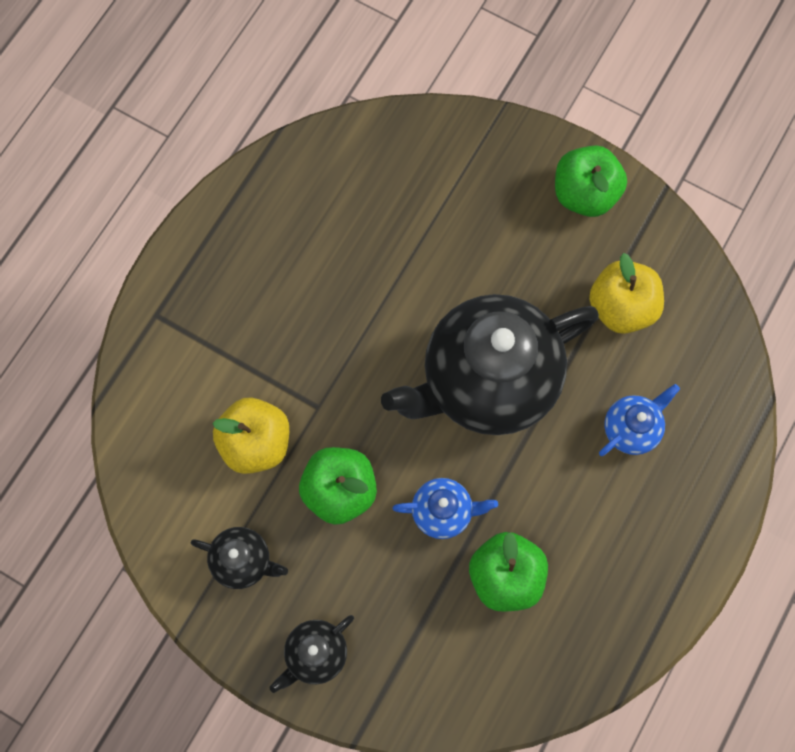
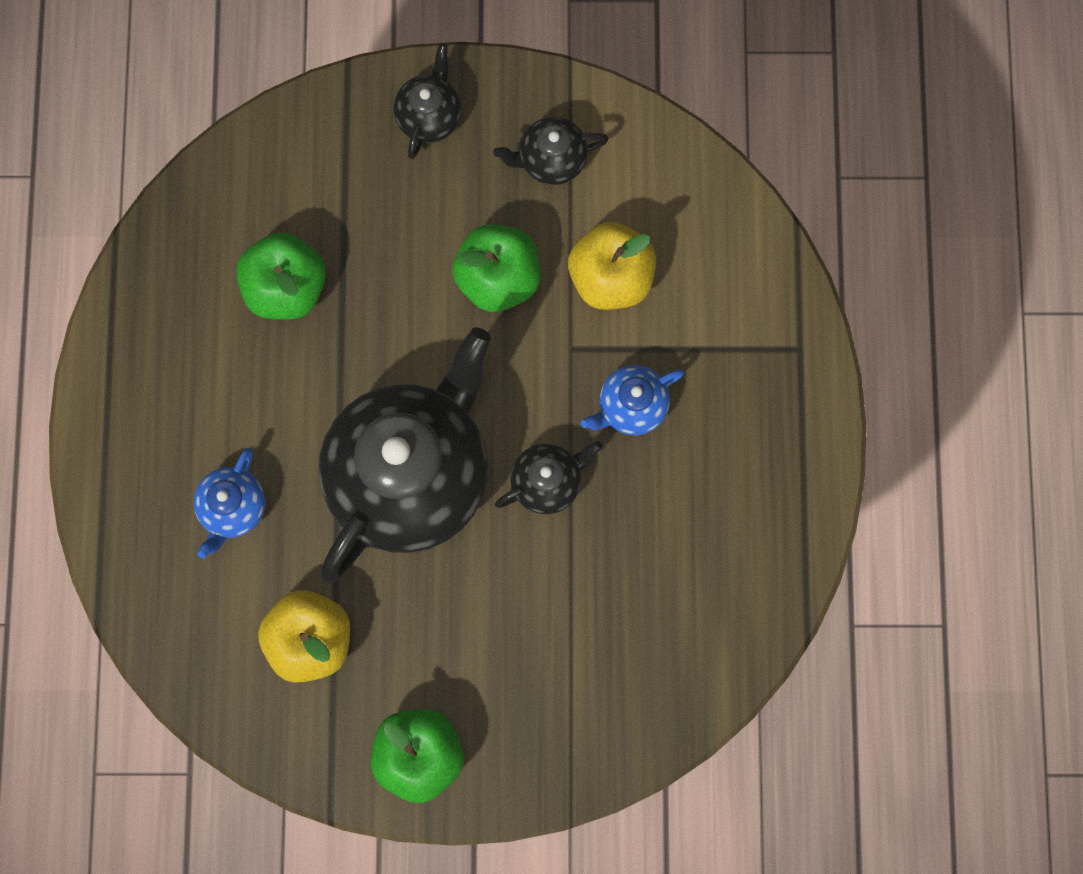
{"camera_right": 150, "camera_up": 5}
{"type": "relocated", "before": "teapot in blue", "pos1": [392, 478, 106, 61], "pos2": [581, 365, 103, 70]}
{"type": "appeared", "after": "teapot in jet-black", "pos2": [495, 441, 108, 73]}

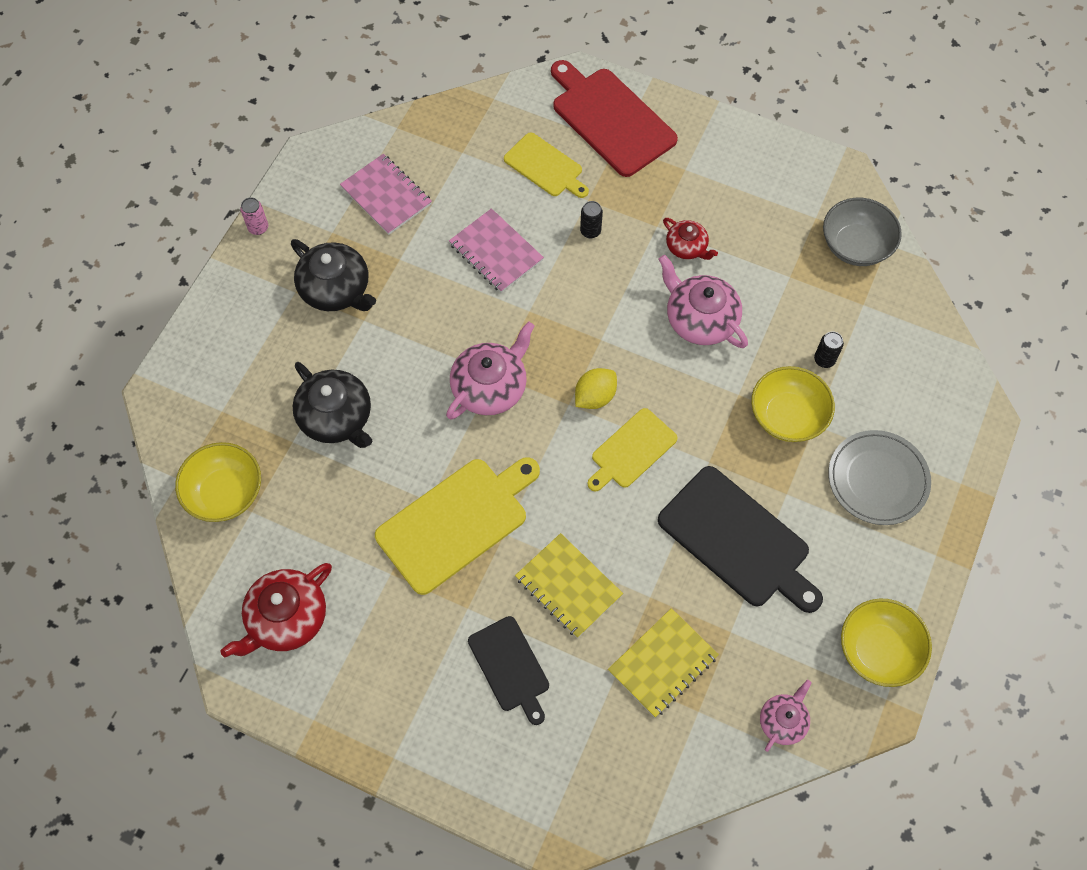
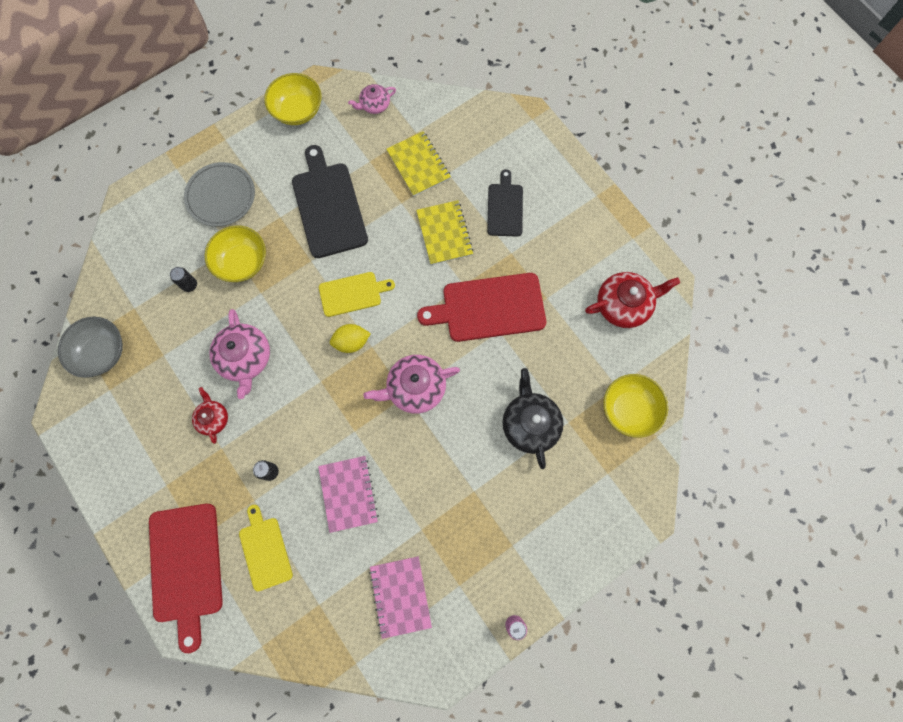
{"camera_right": -150, "camera_up": 10}
{"type": "missing", "before": "teapot in jet-black", "pos1": [291, 239, 85, 72]}
{"type": "colour", "before": "cutting board in golden", "after": "cutting board in scarlet", "pos1": [375, 457, 165, 138], "pos2": [417, 273, 129, 69]}
{"type": "spun", "before": "notebook in golden", "pos1": [608, 608, 111, 110], "pos2": [386, 131, 65, 65], "turn": 75}

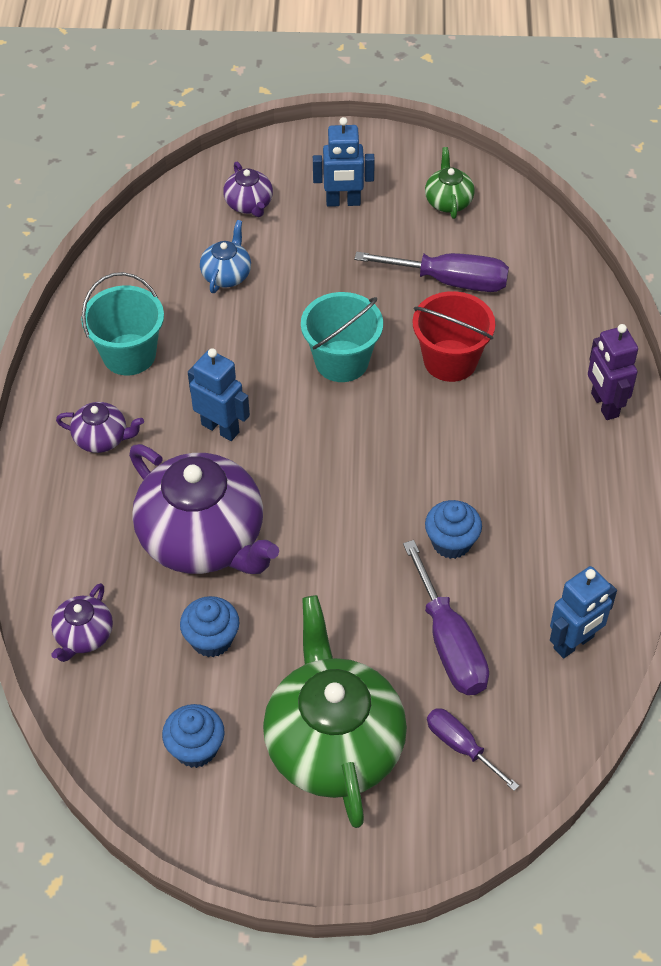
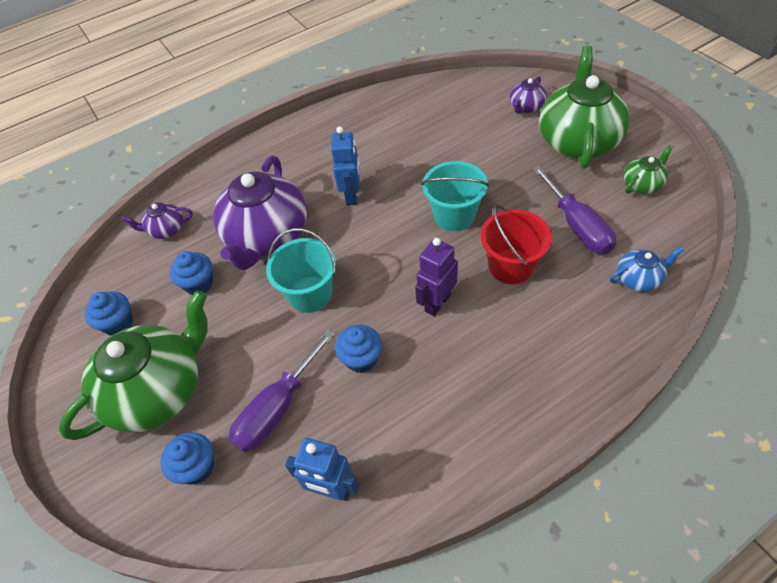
{"camera_right": 60, "camera_up": 0}
{"type": "exchanged", "before": "toy robot in blue", "after": "teapot in green", "pos1": [313, 117, 62, 90], "pos2": [539, 46, 91, 123]}
{"type": "relocated", "before": "teapot in blue", "pos1": [200, 220, 51, 73], "pos2": [610, 247, 74, 45]}
{"type": "relocated", "before": "bucket in teal", "pos1": [81, 272, 83, 103], "pos2": [266, 228, 70, 85]}
{"type": "relocated", "before": "toy robot in royal purple", "pos1": [588, 324, 50, 96], "pos2": [415, 238, 43, 78]}
{"type": "missing", "before": "teapot in royal purple", "pos1": [56, 402, 88, 51]}
{"type": "exchanged", "before": "screwdriver in royal purple", "after": "fairy cake in blue", "pos1": [427, 708, 92, 83], "pos2": [161, 432, 53, 53]}

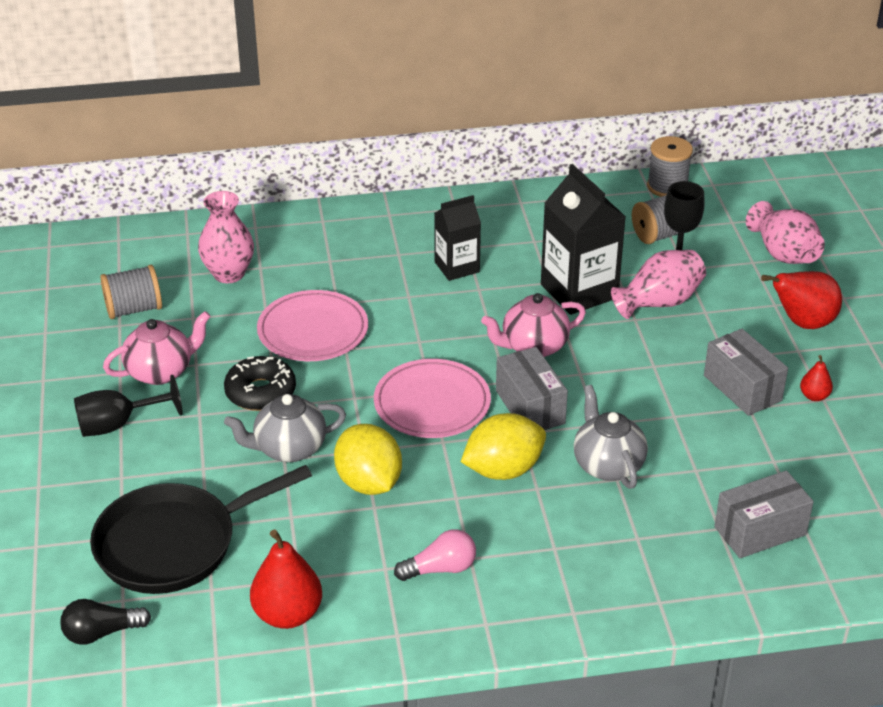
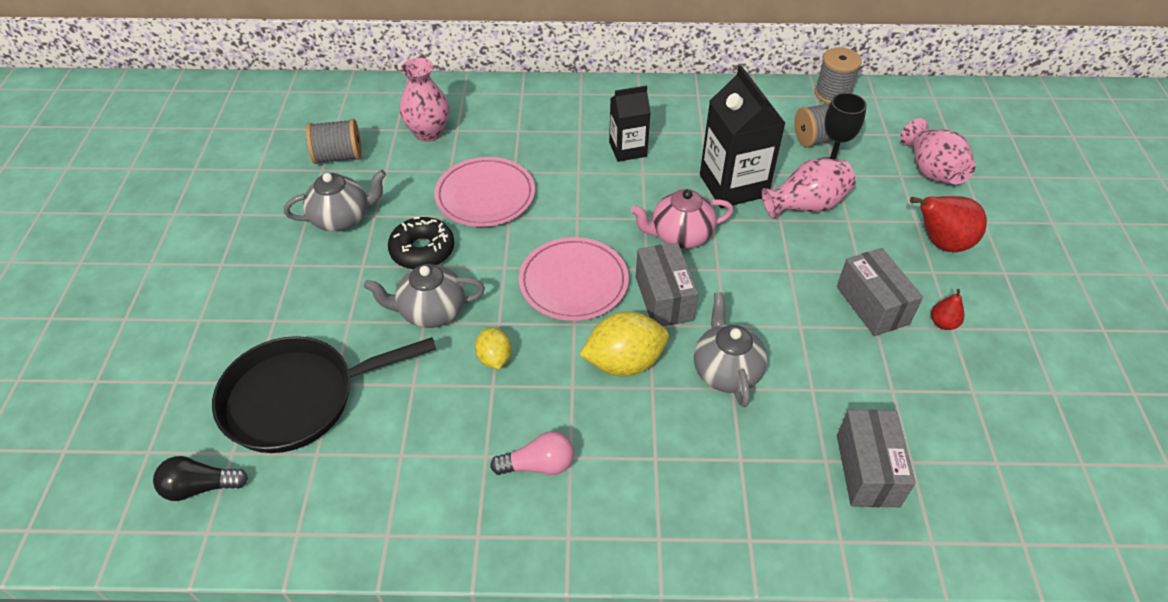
{"camera_right": 10, "camera_up": 10}
{"type": "colour", "before": "teapot in rose-pink", "after": "teapot in ash-grey", "pos1": [103, 311, 108, 74], "pos2": [284, 170, 102, 62]}
{"type": "missing", "before": "chalice in jet-black", "pos1": [74, 375, 109, 62]}
{"type": "size", "before": "lemon in golden", "pos1": [334, 424, 68, 71], "pos2": [475, 327, 37, 42], "scale": 0.57}
{"type": "spun", "before": "parcel in ash-grey", "pos1": [714, 470, 100, 88], "pos2": [837, 410, 79, 97], "turn": -75}
{"type": "missing", "before": "pear fruit in scarlet", "pos1": [250, 530, 72, 99]}

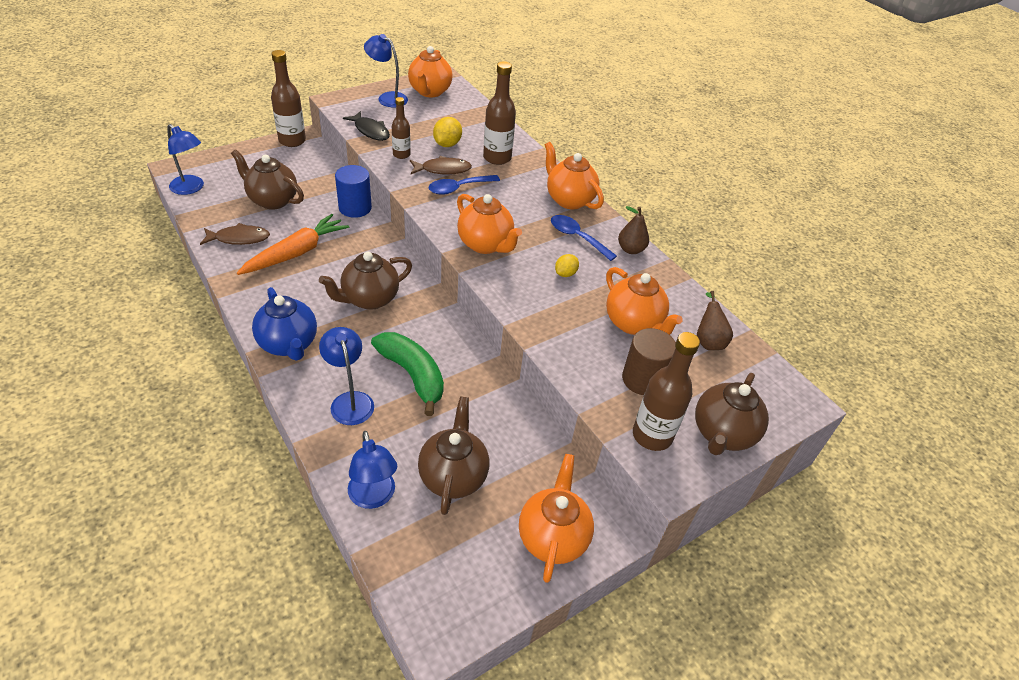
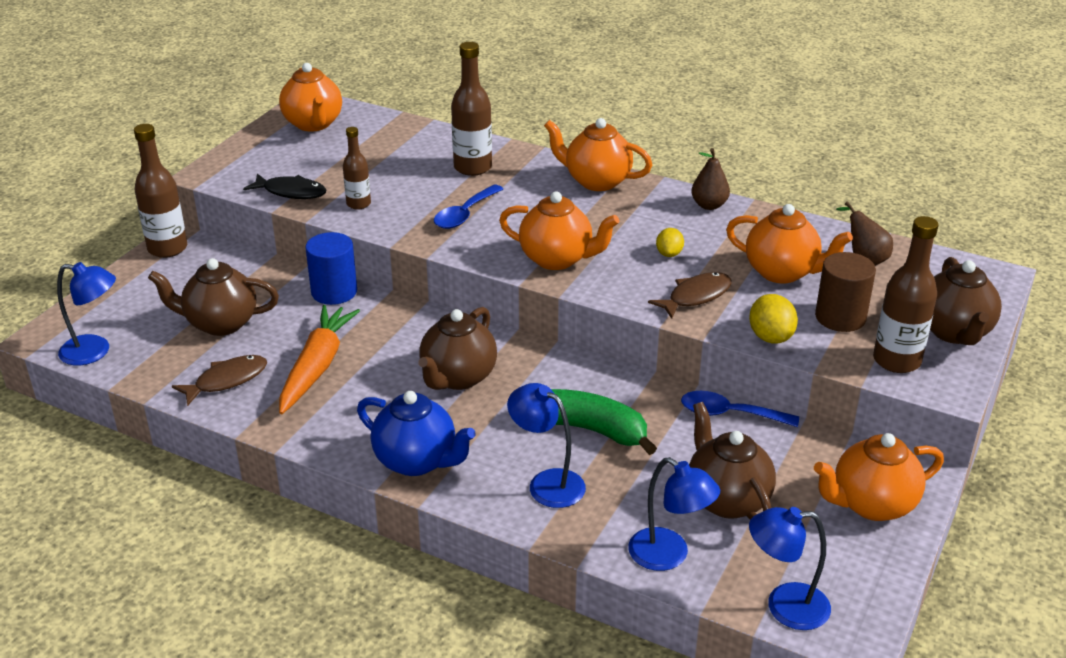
{"camera_right": -25, "camera_up": -10}
{"type": "relocated", "before": "lamp in blue", "pos1": [364, 34, 44, 73], "pos2": [749, 507, 82, 123]}
{"type": "relocated", "before": "lemon in golden", "pos1": [433, 117, 29, 30], "pos2": [749, 294, 49, 50]}
{"type": "relocated", "before": "fish figure in russet", "pos1": [410, 156, 62, 19], "pos2": [648, 272, 84, 47]}
{"type": "relocated", "before": "spoon in blue", "pos1": [551, 215, 66, 46], "pos2": [681, 391, 118, 36]}
{"type": "spun", "before": "teapot in bright orange", "pos1": [519, 454, 75, 129], "pos2": [814, 433, 130, 88], "turn": -90}

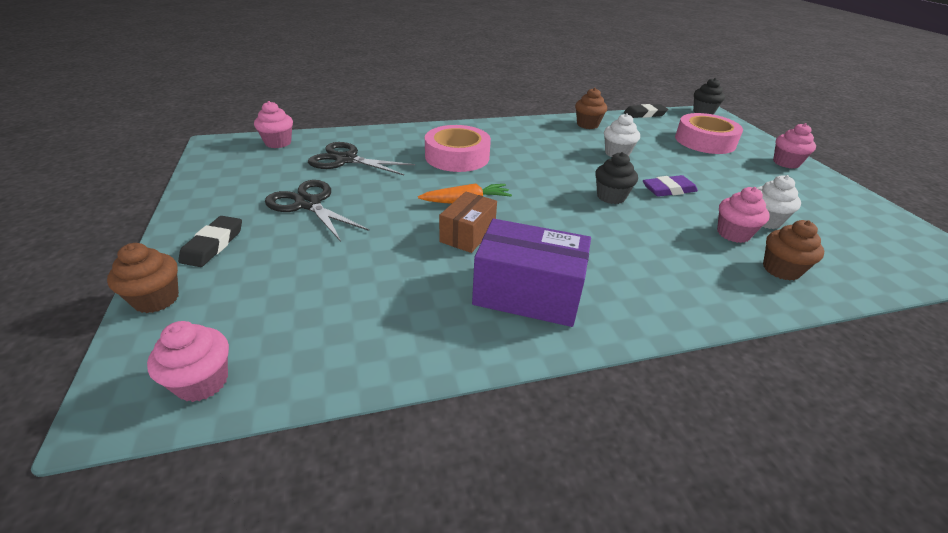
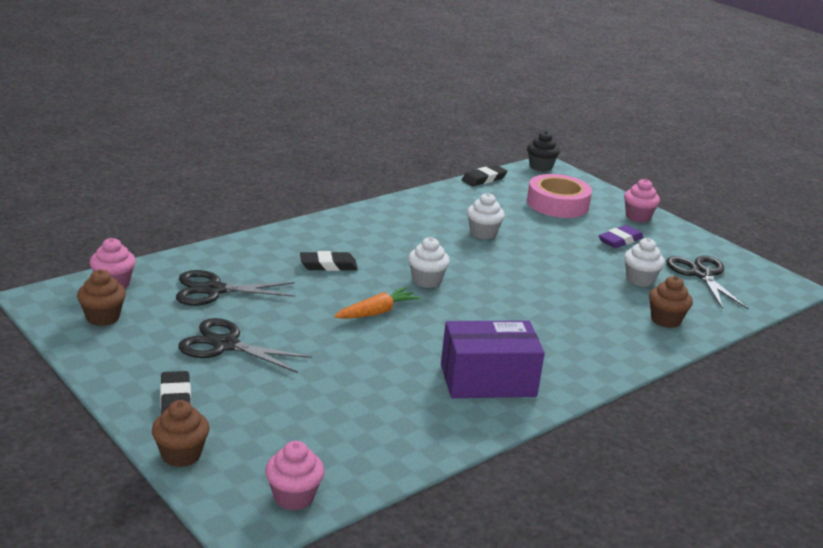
{"camera_right": -25, "camera_up": -10}
{"type": "relocated", "before": "fairy cake in russet", "pos1": [575, 88, 32, 41], "pos2": [77, 270, 49, 56]}
{"type": "exchanged", "before": "tape in rose-pink", "after": "gum eraser in jet-black", "pos1": [425, 125, 66, 47], "pos2": [300, 251, 58, 20]}
{"type": "missing", "before": "fairy cake in jet-black", "pos1": [595, 152, 43, 52]}
{"type": "relocated", "before": "gum eraser in royal purple", "pos1": [643, 175, 55, 22], "pos2": [598, 225, 46, 23]}
{"type": "missing", "before": "fairy cake in rose-pink", "pos1": [717, 187, 53, 56]}
{"type": "missing", "before": "parcel in russet", "pos1": [439, 192, 58, 61]}
{"type": "appeared", "after": "fairy cake in snow-white", "pos2": [408, 237, 42, 51]}
{"type": "appeared", "after": "pair of scissors in jet-black", "pos2": [666, 255, 83, 55]}

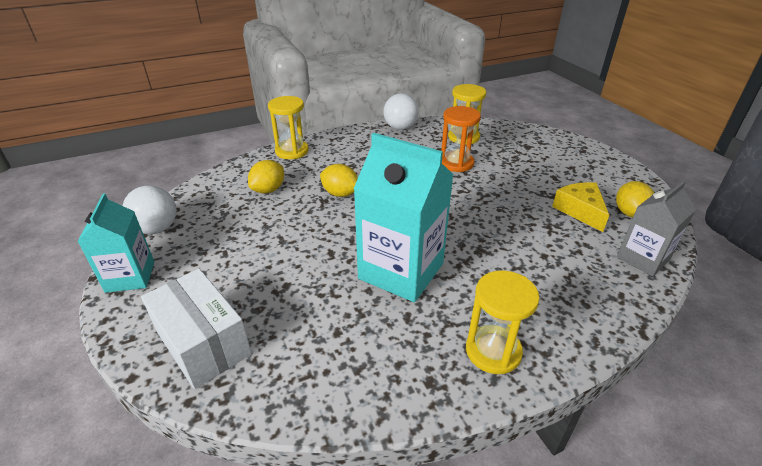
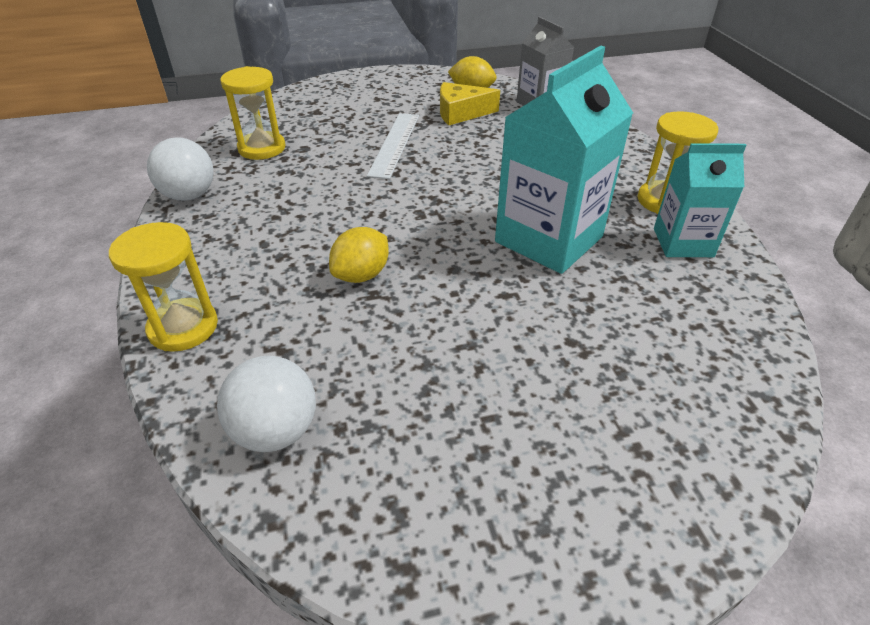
{"camera_right": -80, "camera_up": 5}
{"type": "missing", "before": "sandglass in bright orange", "pos1": [441, 106, 40, 66]}
{"type": "missing", "before": "lemon in golden", "pos1": [248, 160, 36, 33]}
{"type": "relocated", "before": "ball in snow-white", "pos1": [123, 185, 54, 49], "pos2": [217, 356, 99, 96]}
{"type": "relocated", "before": "milk carton in teal", "pos1": [78, 193, 76, 100], "pos2": [654, 143, 92, 114]}
{"type": "missing", "before": "parcel in snow-white", "pos1": [141, 269, 111, 120]}
{"type": "appeared", "after": "straightedge in snow-white", "pos2": [367, 113, 52, 66]}

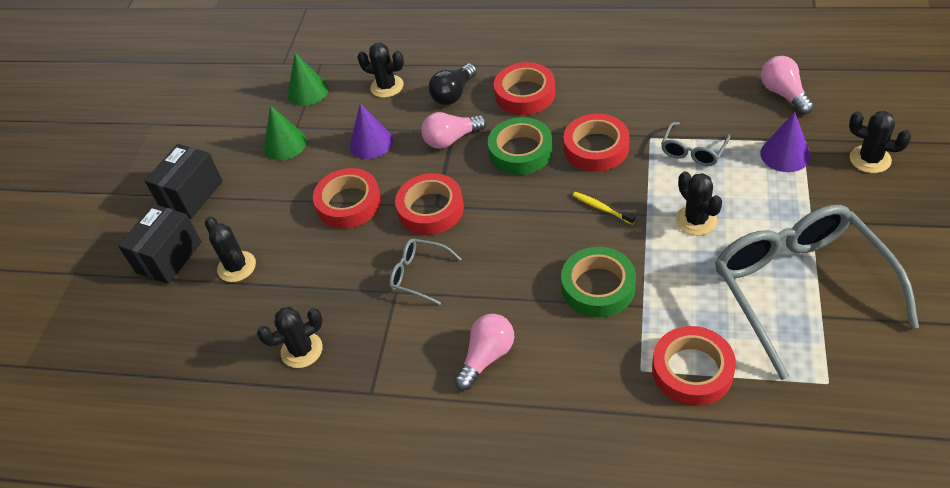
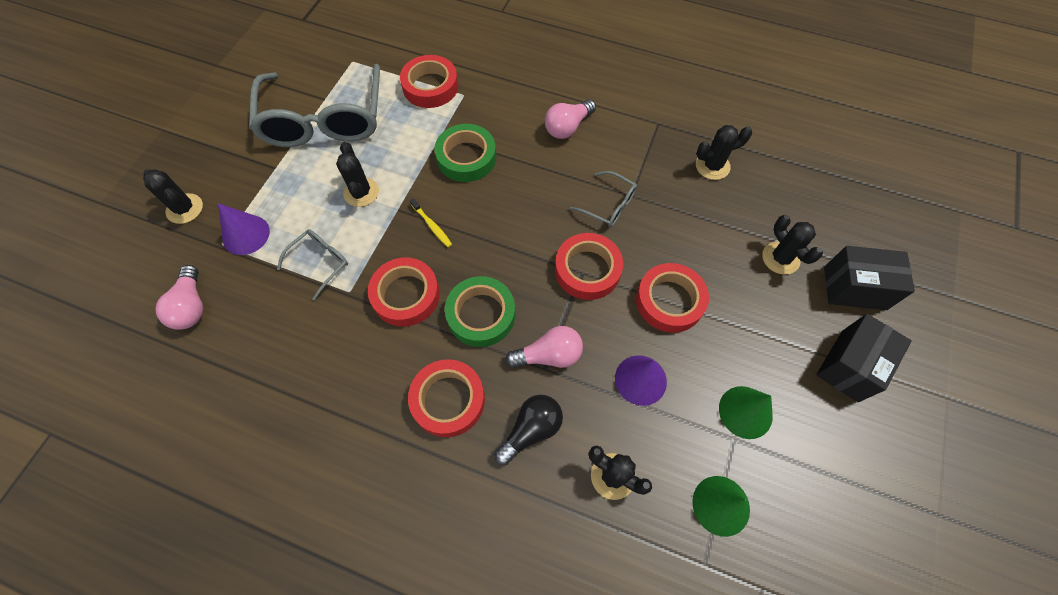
{"camera_right": -175, "camera_up": 15}
{"type": "spun", "before": "parcel in jet-black", "pos1": [118, 204, 84, 80], "pos2": [824, 246, 91, 64], "turn": 60}

